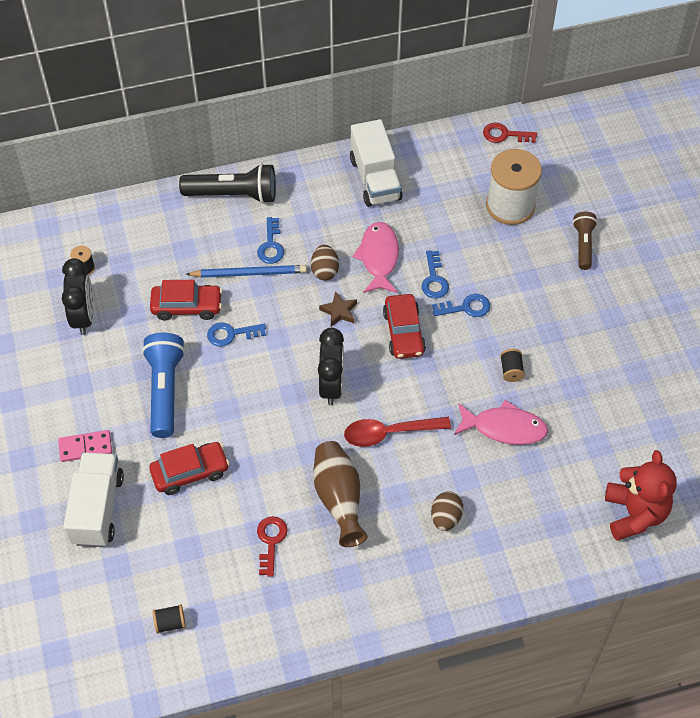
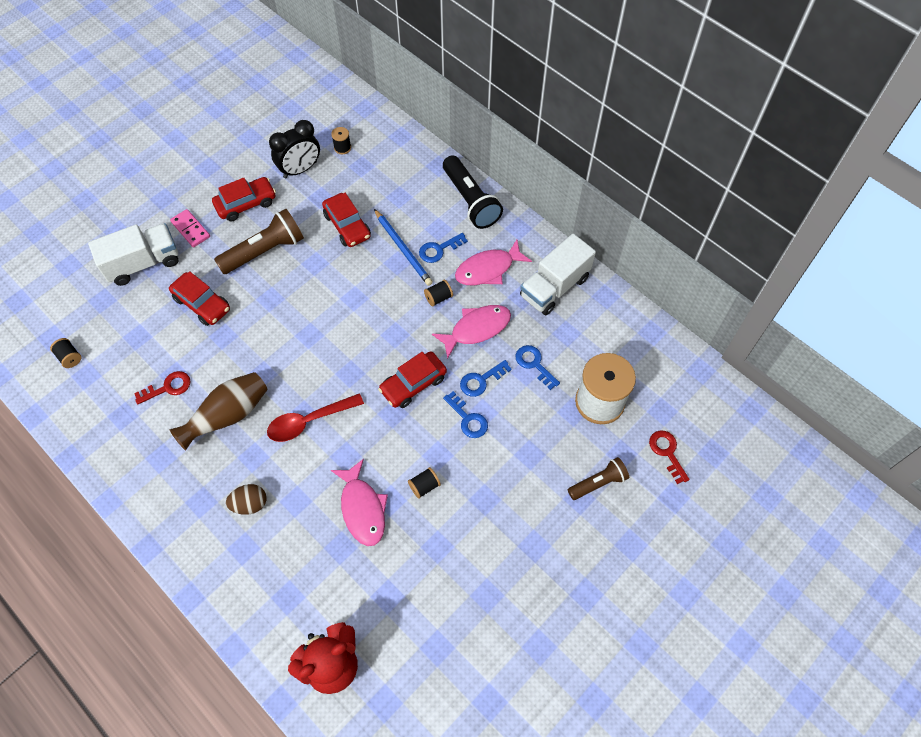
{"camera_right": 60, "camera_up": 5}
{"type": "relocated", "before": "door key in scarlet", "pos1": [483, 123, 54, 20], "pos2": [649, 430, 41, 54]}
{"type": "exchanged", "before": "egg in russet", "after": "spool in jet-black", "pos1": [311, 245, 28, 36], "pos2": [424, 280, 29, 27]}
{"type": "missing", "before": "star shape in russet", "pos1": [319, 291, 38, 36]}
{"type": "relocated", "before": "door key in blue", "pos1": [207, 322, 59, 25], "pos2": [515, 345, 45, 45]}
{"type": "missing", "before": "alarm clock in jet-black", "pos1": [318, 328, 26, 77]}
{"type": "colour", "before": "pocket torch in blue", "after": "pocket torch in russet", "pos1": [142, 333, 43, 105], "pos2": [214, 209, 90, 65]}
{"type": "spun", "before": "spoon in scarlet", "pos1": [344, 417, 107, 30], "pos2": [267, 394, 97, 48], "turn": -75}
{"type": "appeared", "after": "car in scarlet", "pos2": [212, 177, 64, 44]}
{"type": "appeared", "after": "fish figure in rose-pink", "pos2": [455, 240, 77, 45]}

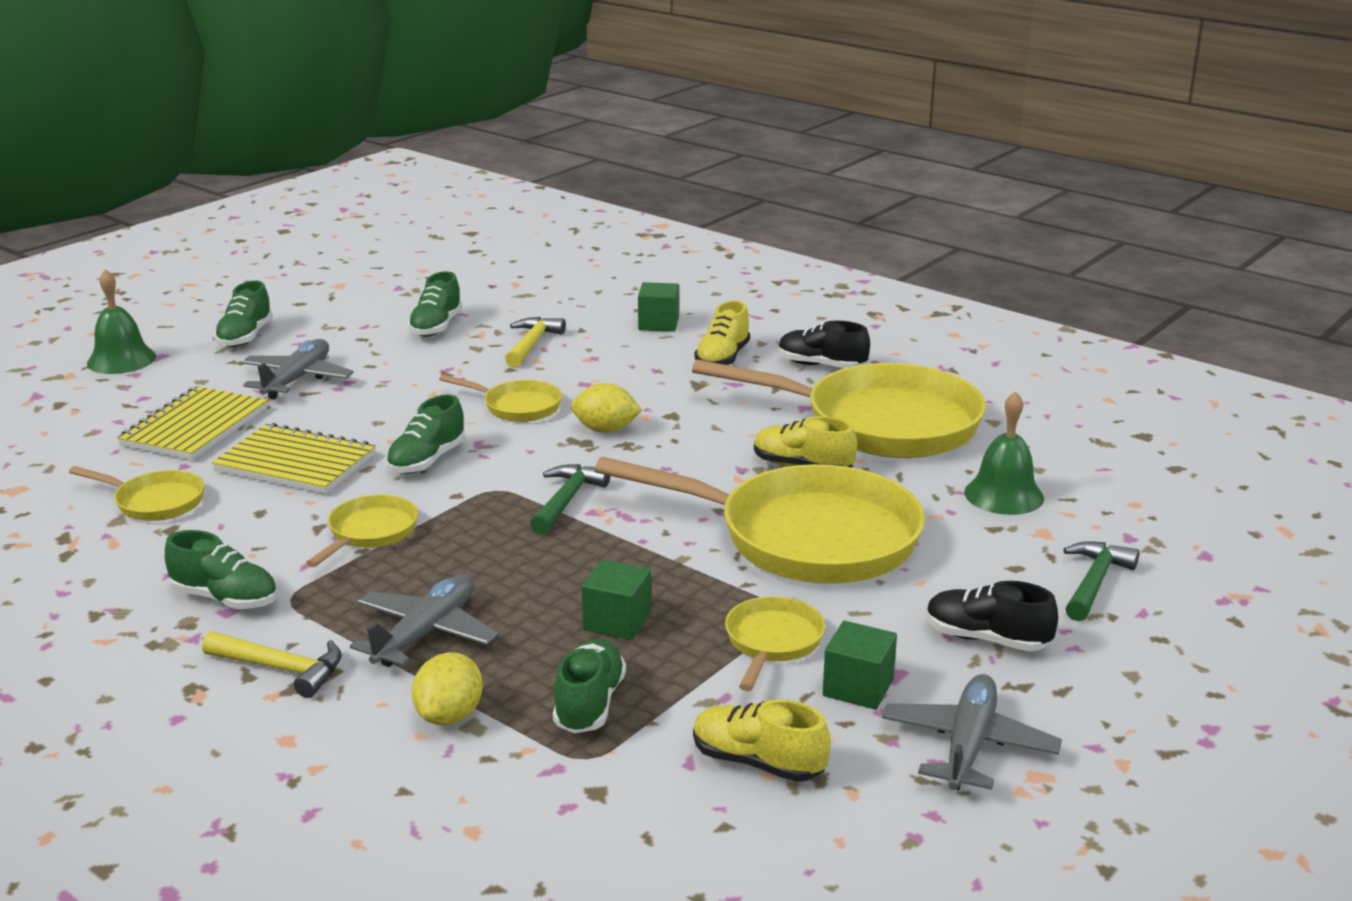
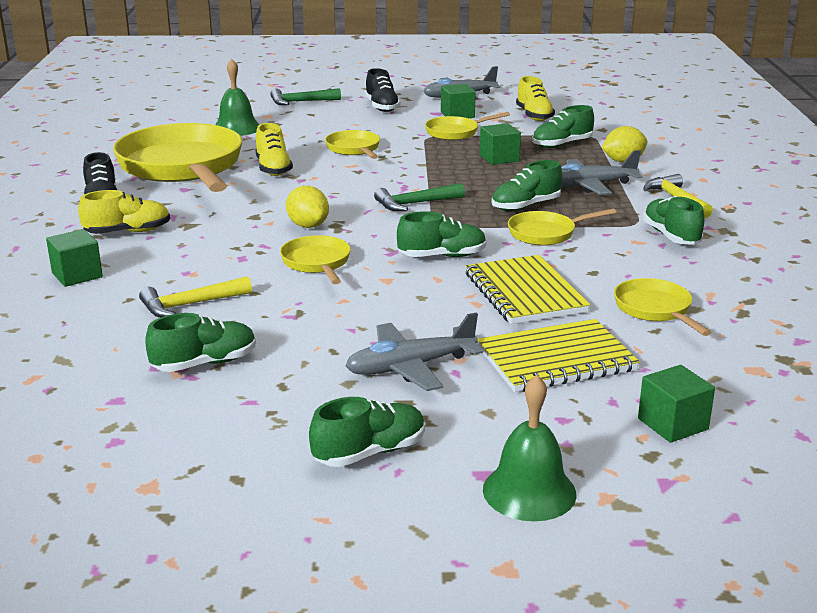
{"camera_right": -130, "camera_up": 0}
{"type": "size", "before": "frying pan in golden", "pos1": [595, 457, 330, 127], "pos2": [325, 130, 55, 29], "scale": 0.45}
{"type": "appeared", "after": "shoe in green", "pos2": [491, 160, 72, 51]}
{"type": "appeared", "after": "solid cube in green", "pos2": [638, 365, 77, 78]}

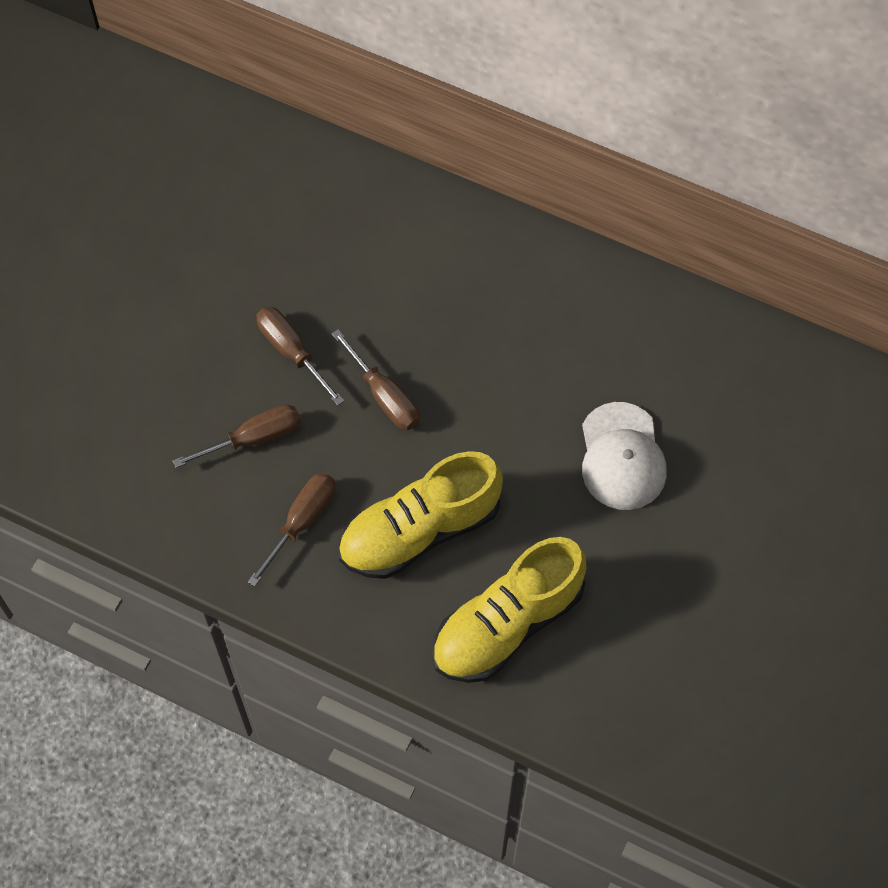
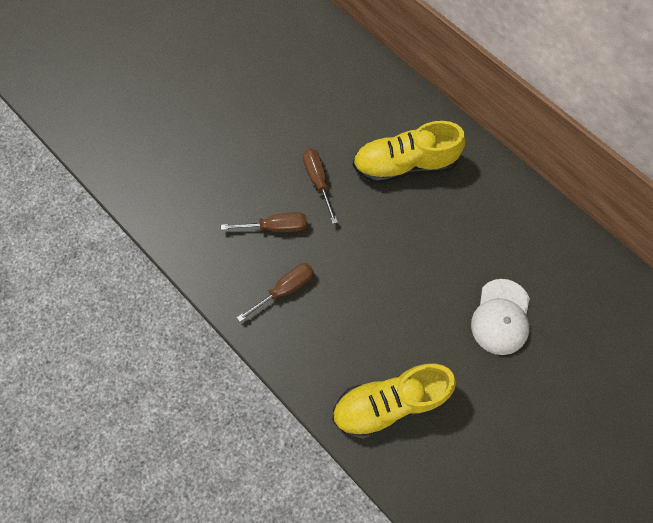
{"camera_right": 20, "camera_up": 5}
{"type": "missing", "before": "screwdriver in russet", "pos1": [331, 329, 88, 101]}
{"type": "relocated", "before": "shoe in golden", "pos1": [338, 451, 165, 128], "pos2": [353, 121, 112, 62]}

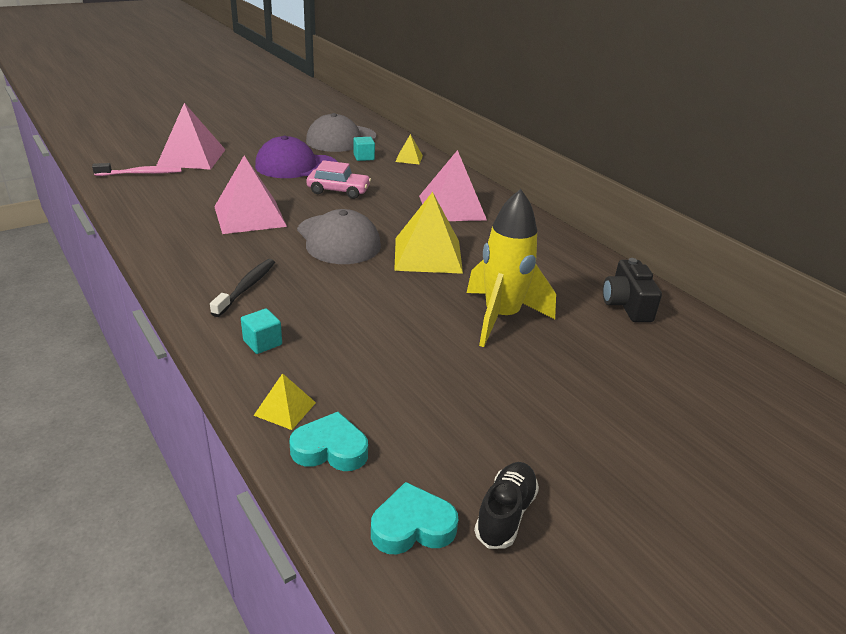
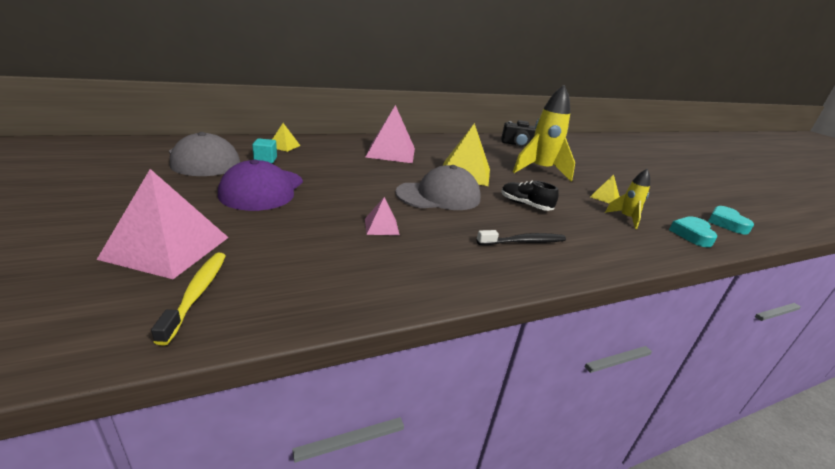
{"camera_right": -80, "camera_up": -5}
{"type": "size", "before": "pyramid in rose-pink", "pos1": [214, 156, 73, 78], "pos2": [365, 197, 35, 38], "scale": 0.48}
{"type": "missing", "before": "car in rose-pink", "pos1": [306, 160, 65, 39]}
{"type": "colour", "before": "toothbrush in rose-pink", "after": "toothbrush in golden", "pos1": [92, 163, 90, 13], "pos2": [151, 253, 75, 93]}
{"type": "spun", "before": "toothbrush in jet-black", "pos1": [210, 259, 65, 58], "pos2": [477, 230, 89, 15], "turn": 135}
{"type": "missing", "before": "solid cube in teal", "pos1": [241, 308, 41, 46]}
{"type": "relocated", "before": "pyramid in golden", "pos1": [253, 373, 63, 57], "pos2": [590, 174, 30, 30]}
{"type": "relocated", "before": "shoe in jet-black", "pos1": [474, 462, 65, 87], "pos2": [501, 181, 58, 30]}
{"type": "appeared", "after": "spaceship in golden", "pos2": [605, 169, 45, 60]}

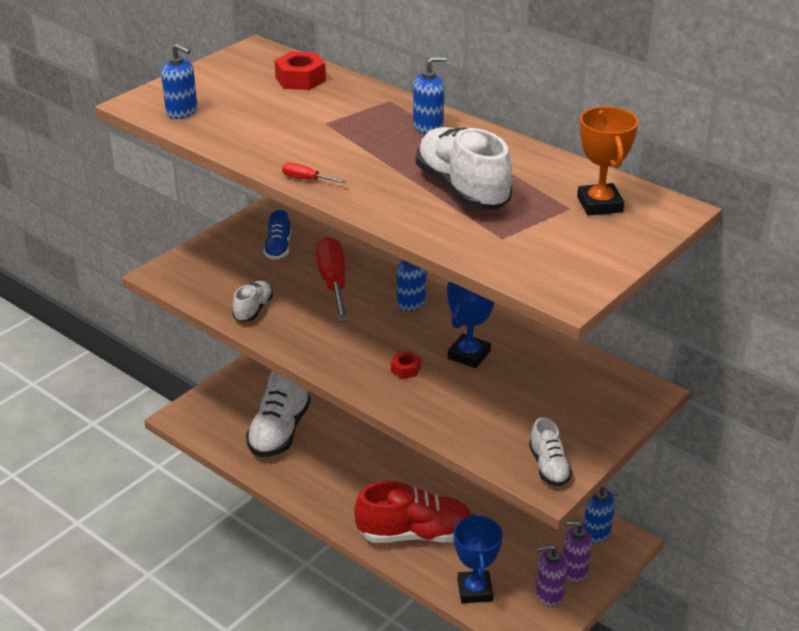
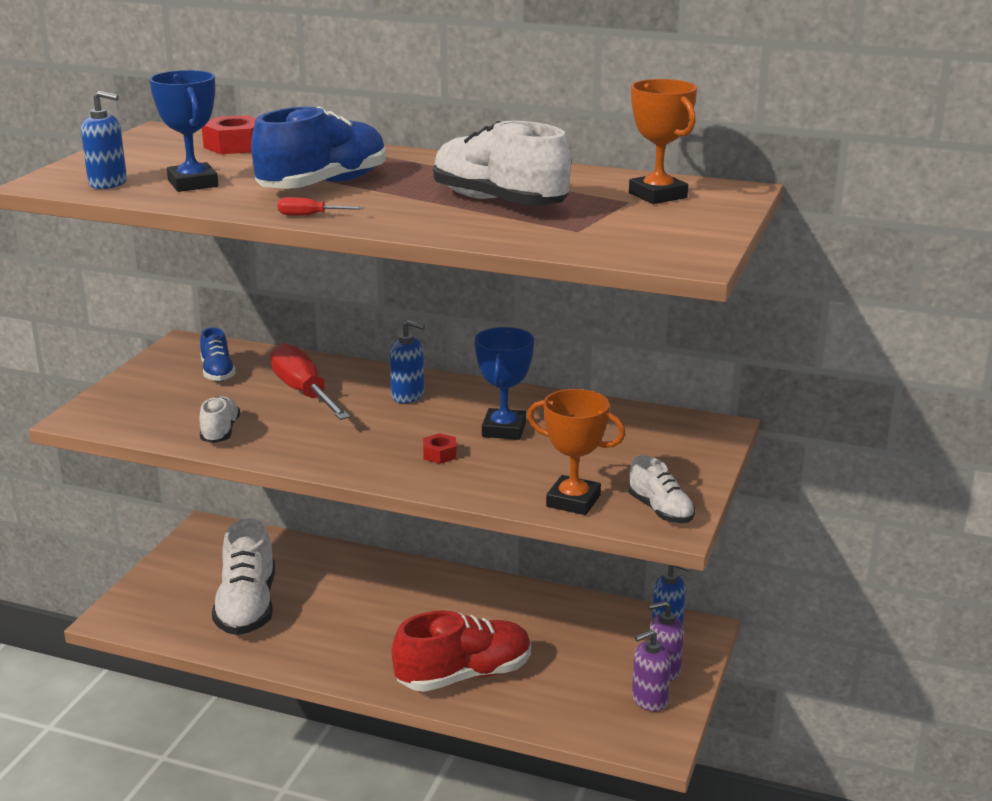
{"camera_right": -20, "camera_up": -10}
{"type": "missing", "before": "pump bottle in blue", "pos1": [413, 57, 33, 77]}
{"type": "relocated", "before": "award cup in blue", "pos1": [454, 514, 49, 89], "pos2": [149, 70, 69, 122]}
{"type": "appeared", "after": "shoe in blue", "pos2": [251, 106, 135, 83]}
{"type": "appeared", "after": "award cup in bright orange", "pos2": [527, 389, 99, 126]}

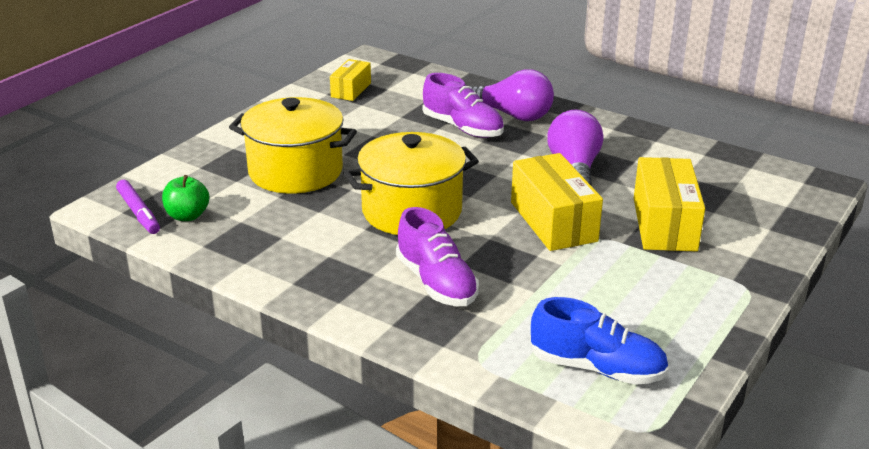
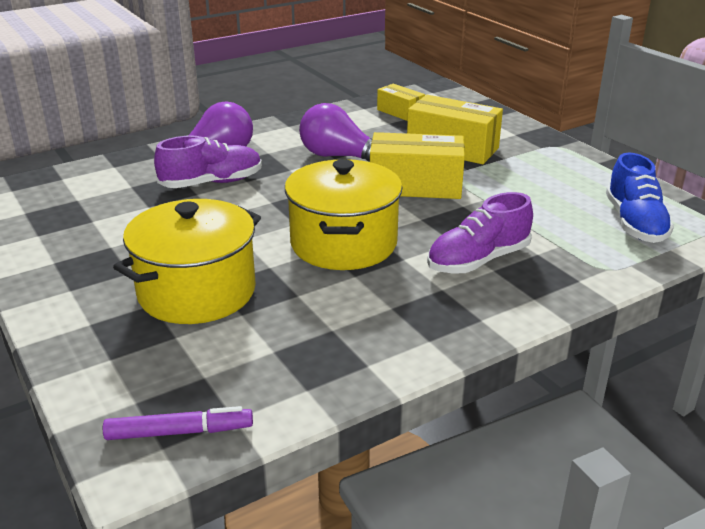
{"camera_right": -65, "camera_up": 0}
{"type": "relocated", "before": "parcel in golden", "pos1": [330, 59, 41, 42], "pos2": [377, 84, 48, 37]}
{"type": "missing", "before": "apple fruit in green", "pos1": [162, 175, 47, 46]}
{"type": "spun", "before": "shoe in royal purple", "pos1": [396, 207, 83, 99], "pos2": [427, 192, 106, 81], "turn": 150}
{"type": "spun", "before": "shoe in blue", "pos1": [530, 297, 139, 88], "pos2": [606, 153, 68, 90], "turn": 135}

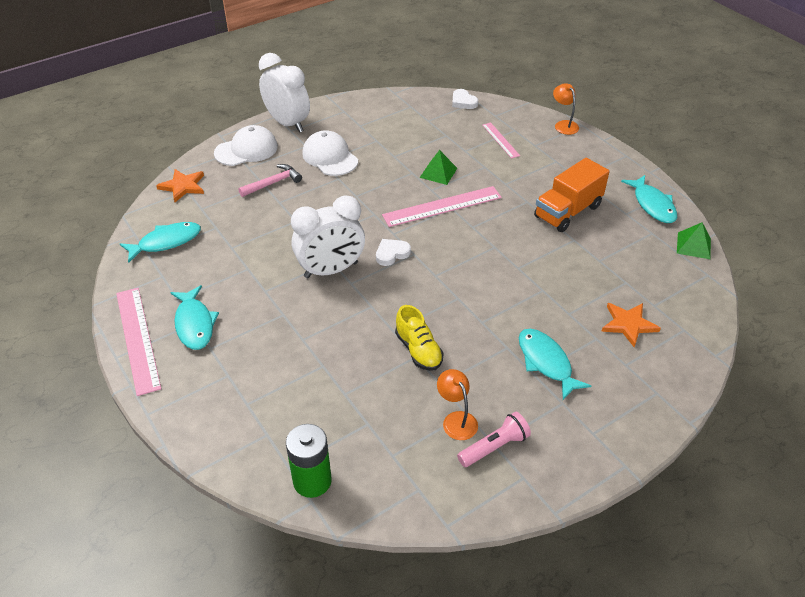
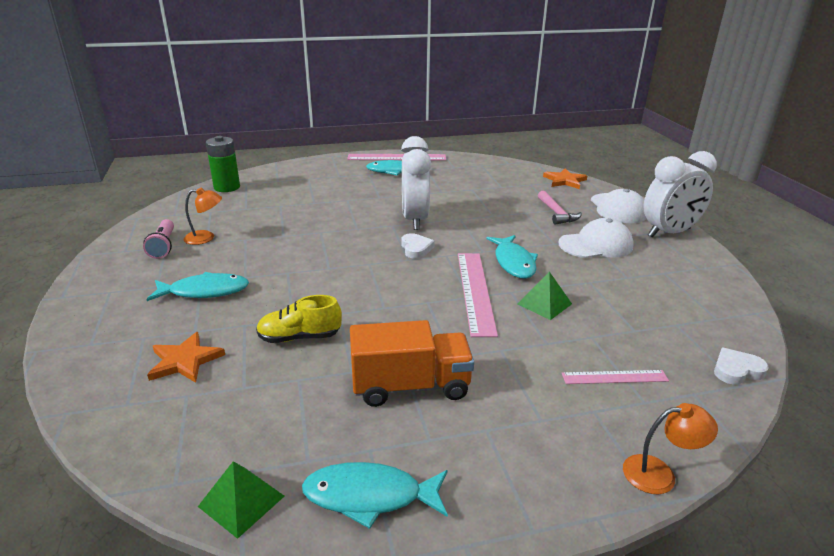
{"camera_right": 110, "camera_up": -15}
{"type": "spun", "before": "toy truck in bright orange", "pos1": [534, 158, 75, 74], "pos2": [350, 320, 124, 87], "turn": 105}
{"type": "relocated", "before": "fish figure in teal", "pos1": [120, 222, 81, 41], "pos2": [486, 235, 52, 44]}
{"type": "relocated", "before": "shoe in golden", "pos1": [395, 305, 49, 66], "pos2": [256, 295, 86, 48]}

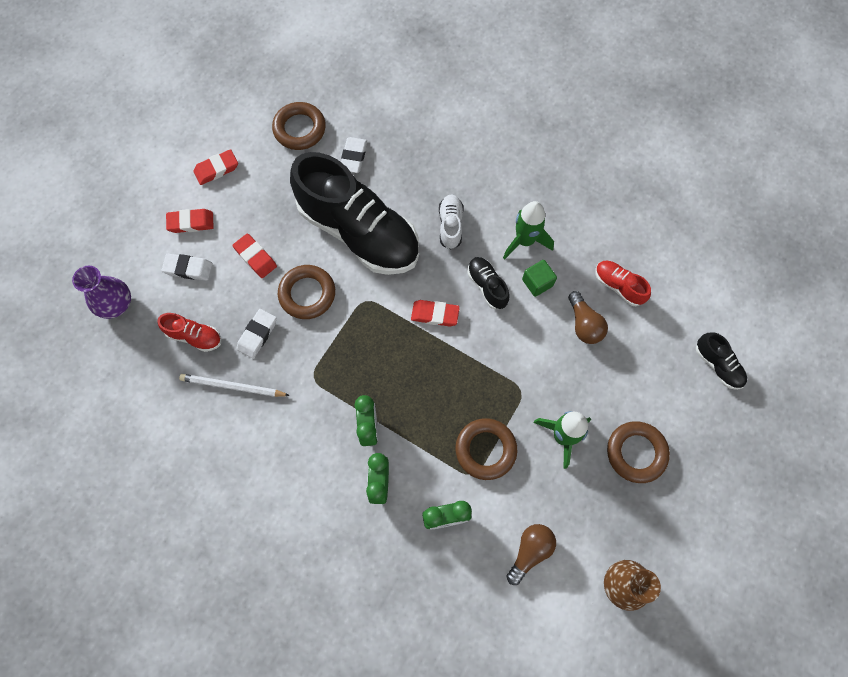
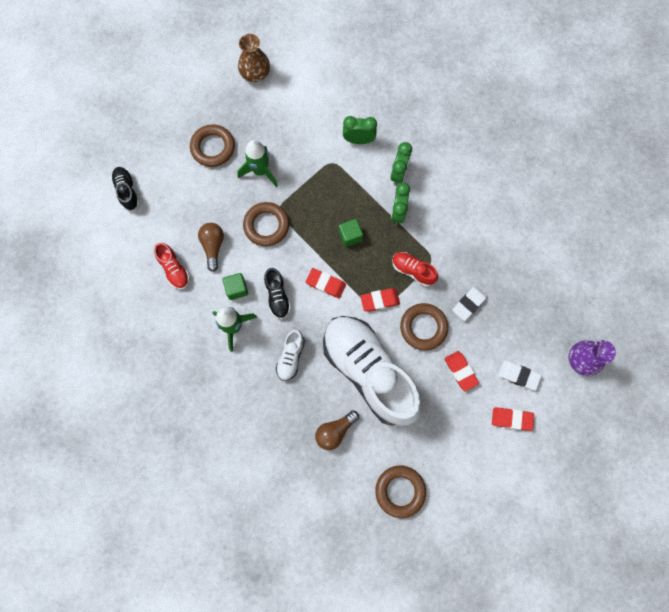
{"camera_right": -165, "camera_up": 5}
{"type": "missing", "before": "gum eraser in snow-white", "pos1": [341, 137, 26, 36]}
{"type": "relocated", "before": "gum eraser in scarlet", "pos1": [194, 149, 44, 36], "pos2": [360, 288, 40, 24]}
{"type": "colour", "before": "shoe in jet-black", "after": "shoe in snow-white", "pos1": [290, 152, 129, 123], "pos2": [323, 316, 99, 110]}
{"type": "relocated", "before": "shoe in scarlet", "pos1": [157, 313, 64, 39], "pos2": [392, 252, 46, 34]}
{"type": "missing", "before": "wooden pencil in snow-white", "pos1": [179, 374, 111, 23]}
{"type": "relocated", "before": "hoop in russet", "pos1": [455, 418, 62, 62], "pos2": [243, 202, 46, 44]}
{"type": "relocated", "before": "light bulb in russet", "pos1": [506, 524, 50, 61], "pos2": [315, 411, 44, 39]}
{"type": "appeared", "after": "solid cube in green", "pos2": [339, 219, 24, 28]}

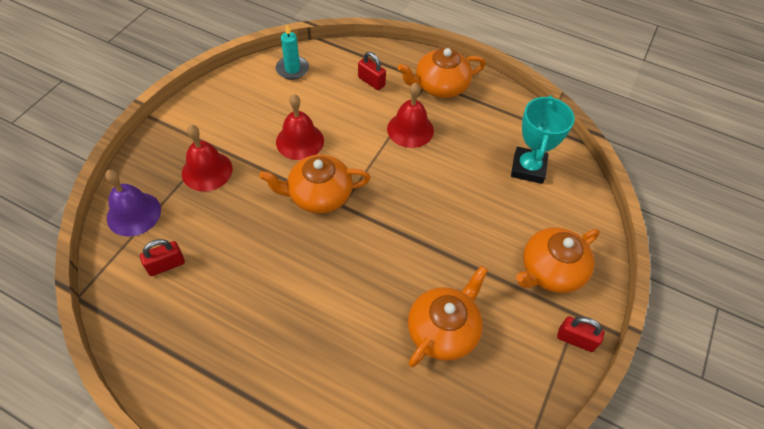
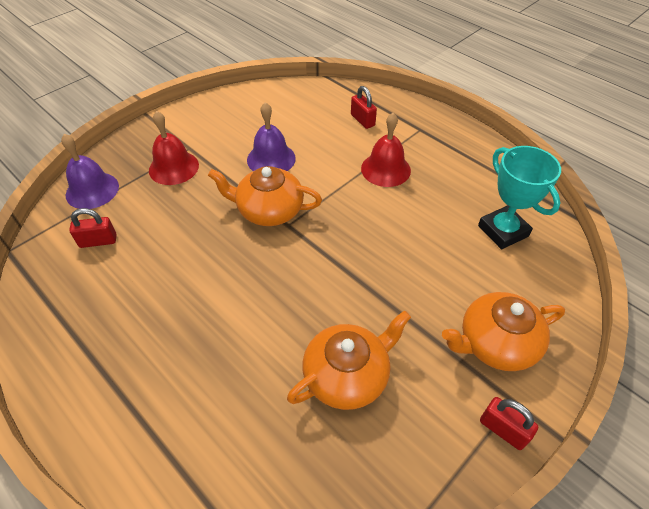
{"camera_right": 20, "camera_up": -5}
{"type": "missing", "before": "wax candle in teal", "pos1": [276, 25, 33, 55]}
{"type": "missing", "before": "teapot in bright orange", "pos1": [398, 48, 88, 50]}
{"type": "colour", "before": "bell in scarlet", "after": "bell in royal purple", "pos1": [276, 94, 48, 66], "pos2": [247, 102, 49, 69]}
{"type": "spun", "before": "award cup in teal", "pos1": [511, 95, 64, 89], "pos2": [478, 146, 83, 103], "turn": -60}

